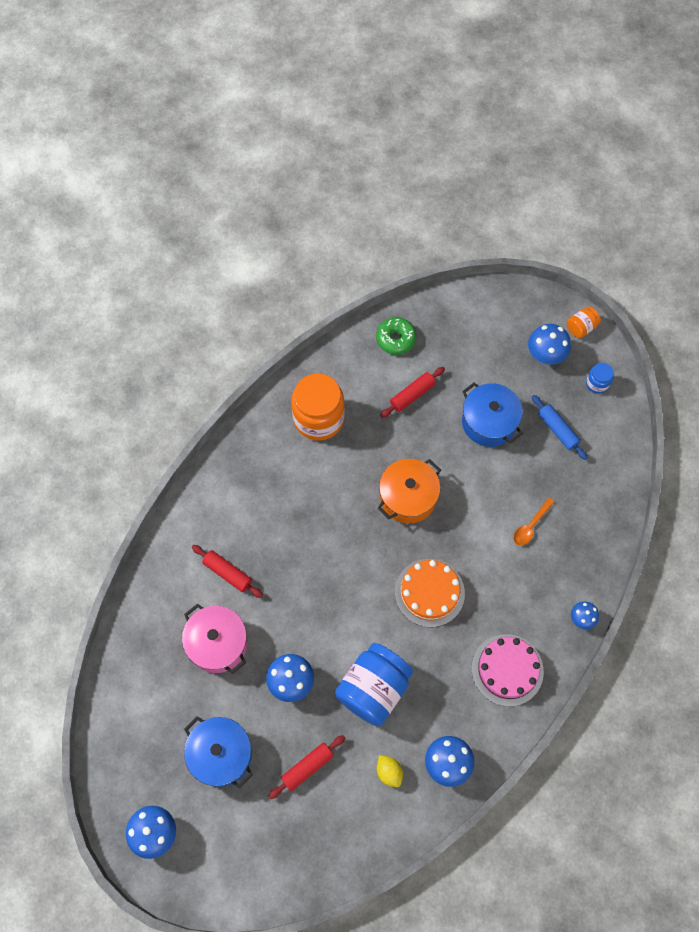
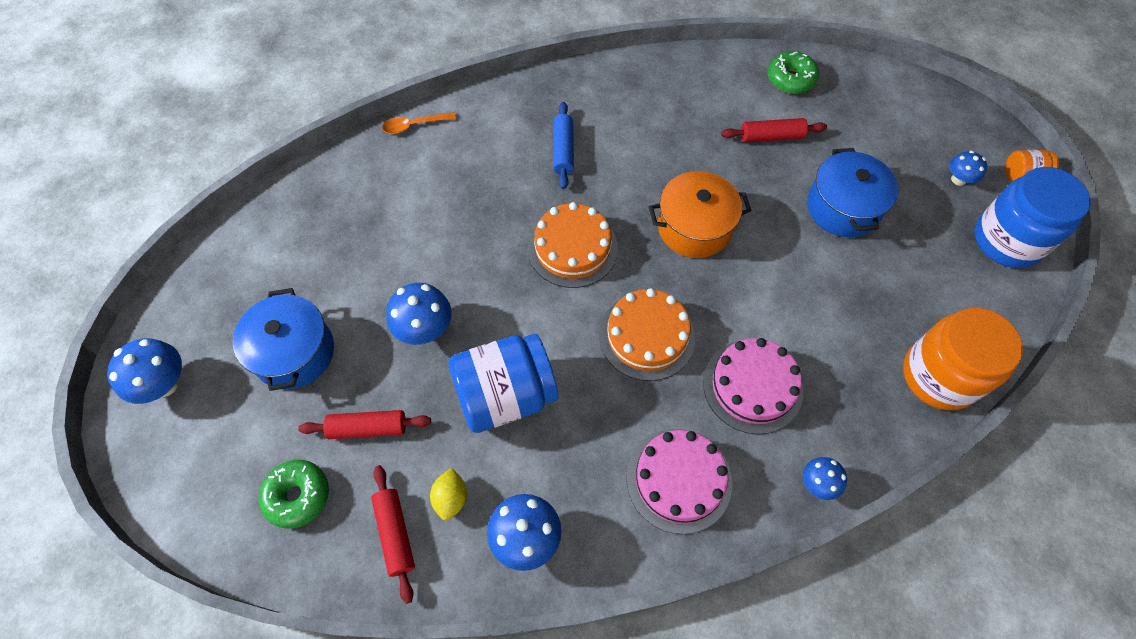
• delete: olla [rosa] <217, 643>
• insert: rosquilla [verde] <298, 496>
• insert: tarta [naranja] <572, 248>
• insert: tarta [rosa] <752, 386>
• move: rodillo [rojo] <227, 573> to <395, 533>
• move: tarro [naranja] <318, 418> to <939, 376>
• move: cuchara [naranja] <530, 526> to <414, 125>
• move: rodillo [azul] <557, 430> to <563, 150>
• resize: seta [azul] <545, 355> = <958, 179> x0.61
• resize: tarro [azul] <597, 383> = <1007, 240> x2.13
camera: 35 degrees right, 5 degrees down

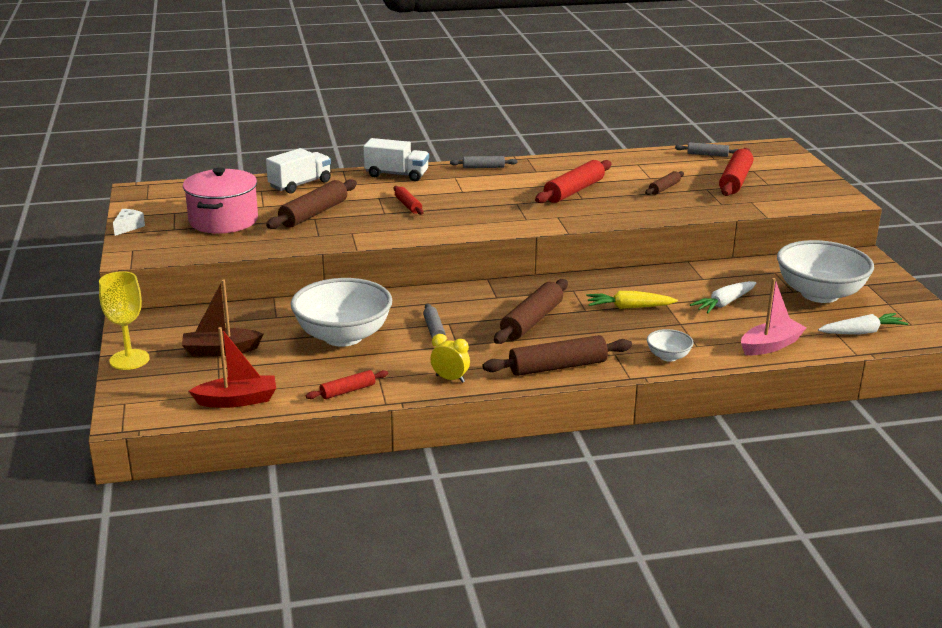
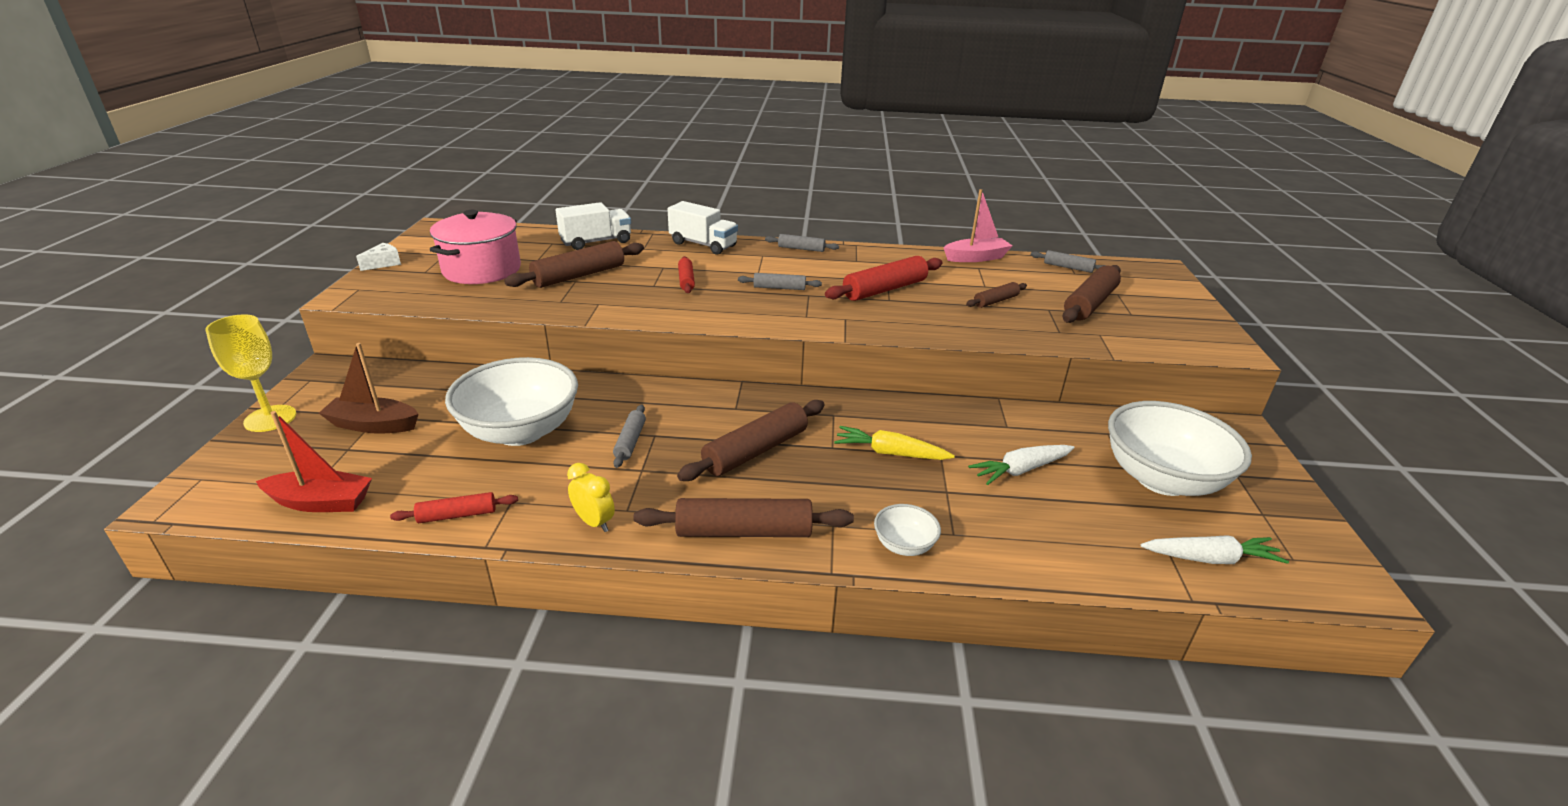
• insert: rodillo [gris] <779, 288>
• move: barco [rosa] <770, 345> to <976, 258>
• recolor: rodillo [rojo] <735, 181> to rodillo [marrón] <1089, 304>
camera: 15 degrees right, 5 degrees up

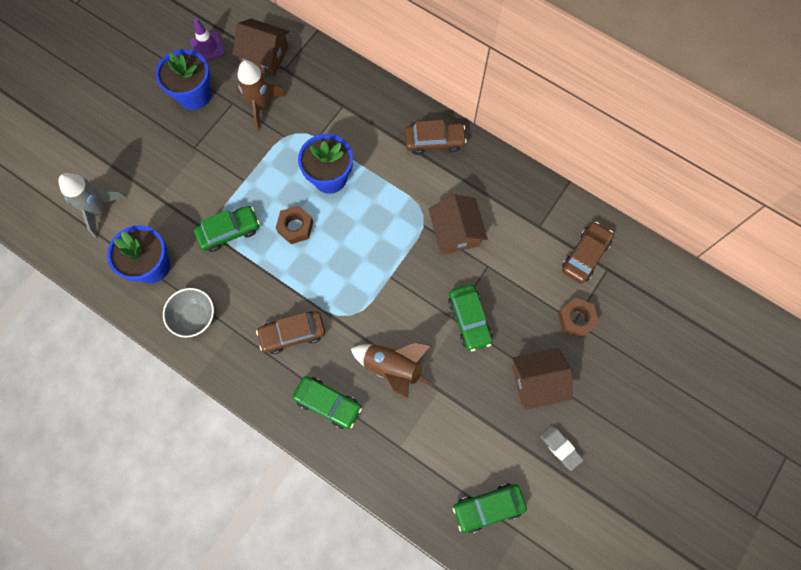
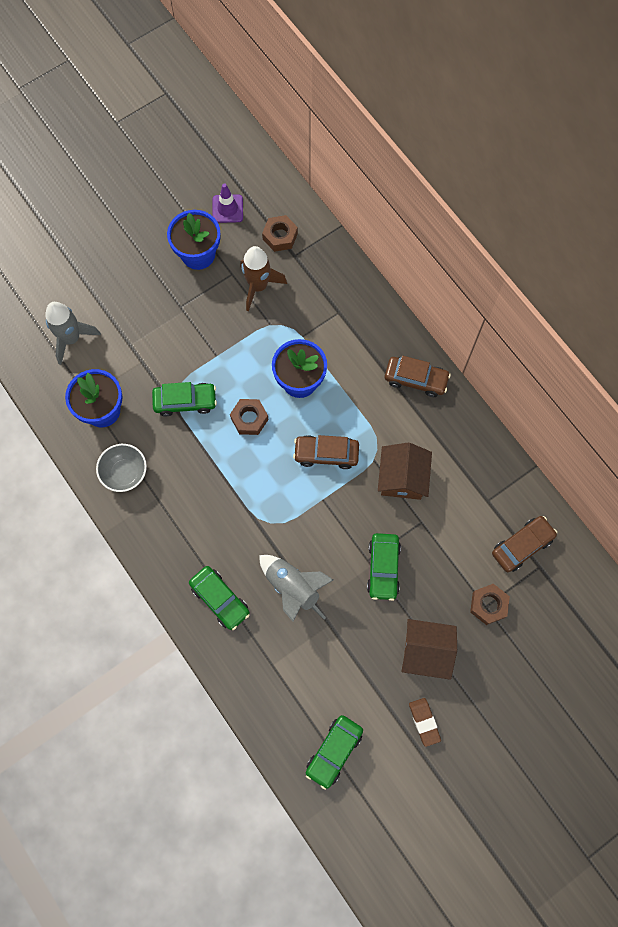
• move: coche [marrón] <292, 334> to <326, 454>
• replace: casa [marrón] <265, 56> to tuerca [marrón] <280, 236>
• recolor: cohete [marrón] <393, 368> to cohete [gris] <293, 588>
• recolor: goma de borrar [gris] <560, 447> to goma de borrar [marrón] <424, 722>
• rotate: coche [verde] <488, 507> = <334, 751> 60 degrees counterclockwise
camera: 20 degrees right, 0 degrees up

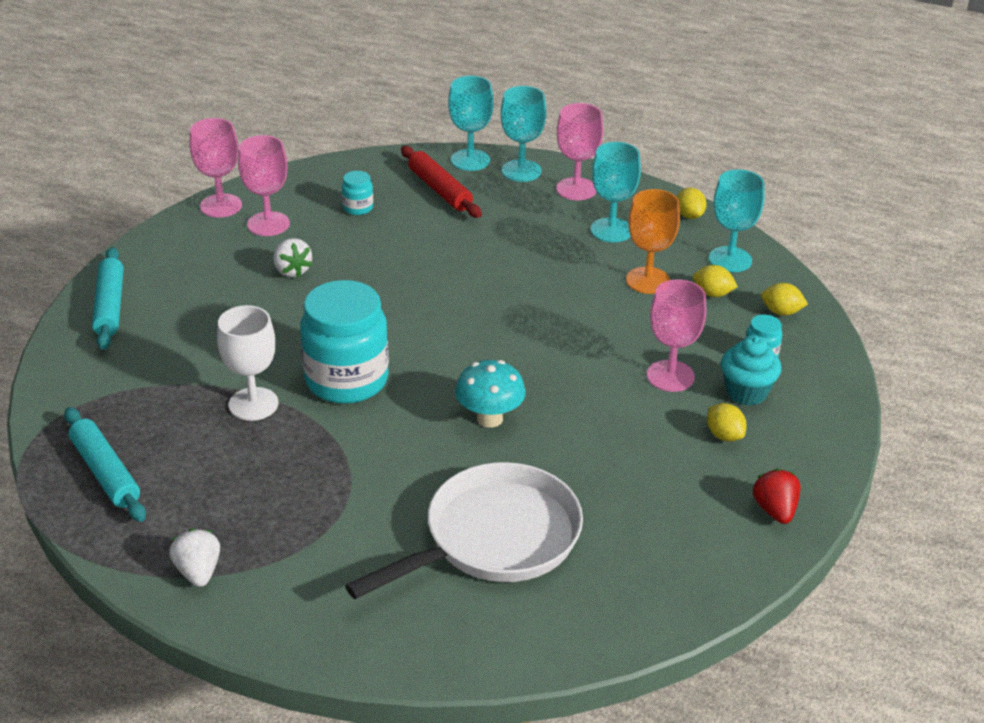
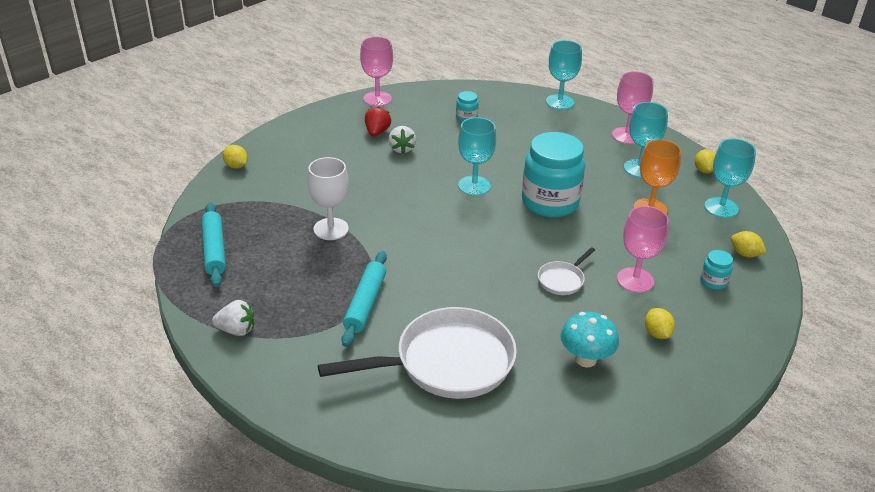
• delete: copa [rosa] <268, 224>
• delete: rodillo [rojo] <439, 190>
• delete: magdalena [turquesa] <746, 392>
• insert: sartén [blanco] <562, 280>
• move: rodillo [turquesa] <109, 306> to <365, 304>
• move: tarro [turquesa] <346, 380> to <550, 202>
• move: seta [turquesa] <489, 418> to <585, 359>
• move: copa [turquesa] <521, 171> to <474, 186>
• move: limón [amarillo] <712, 294> to <236, 166>
• move: fresa [rojo] <775, 510> to <377, 132>
• rotate: fresa [blanco] <198, 572> = <236, 330> 90 degrees clockwise
camera: 20 degrees right, 0 degrees up

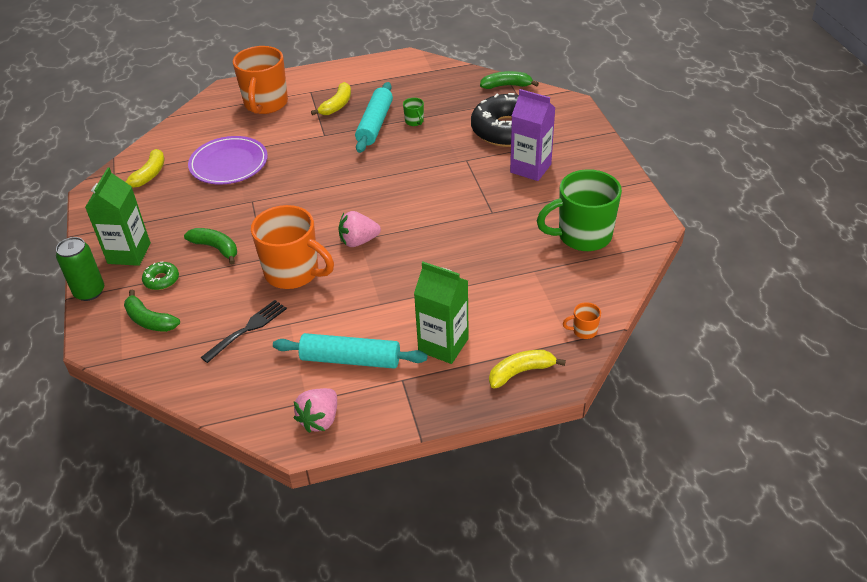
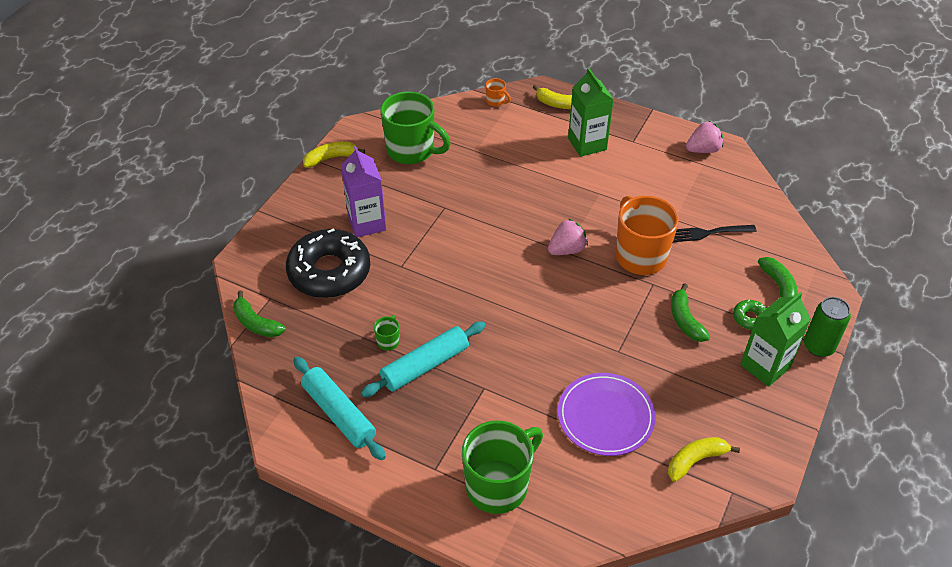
• move: rodillo [turquesa] <350, 359> to <339, 414>
• move: plátano [amarillo] <337, 105> to <331, 158>
• recolor: taza [naranja] <265, 104> to taza [verde] <498, 485>
• rotate: fresa [rosa] <358, 241> = <567, 249> 60 degrees counterclockwise
camera: 140 degrees left, 5 degrees up

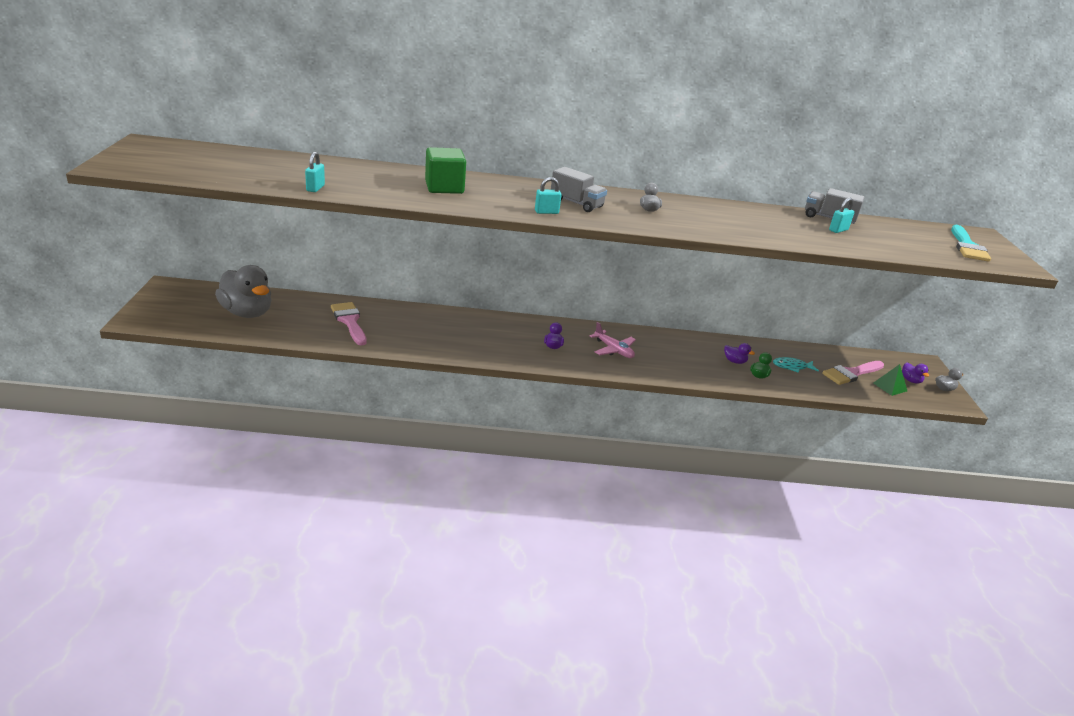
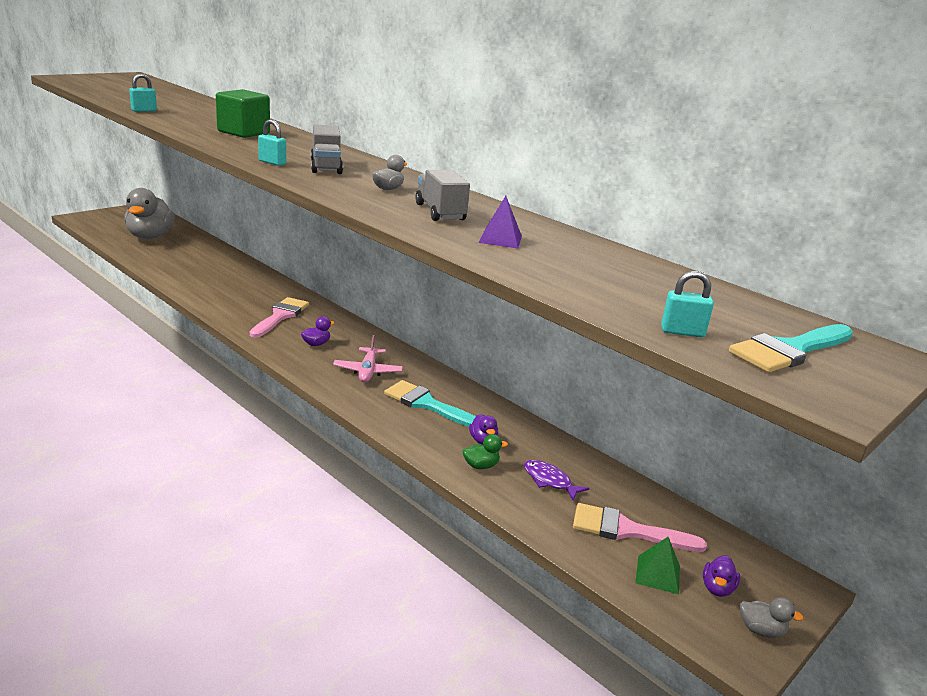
• insert: pincel [turquesa] <426, 404>
• insert: pirámide [morado] <500, 239>
• move: pincel [rosa] <349, 321> to <280, 316>
• move: camión [gris] <829, 218> to <440, 212>
• move: candado [turquesa] <838, 230> to <682, 332>
• recolor: pez [turquesa] <792, 367> to pez [morado] <549, 481>
camera: 45 degrees right, 5 degrees down

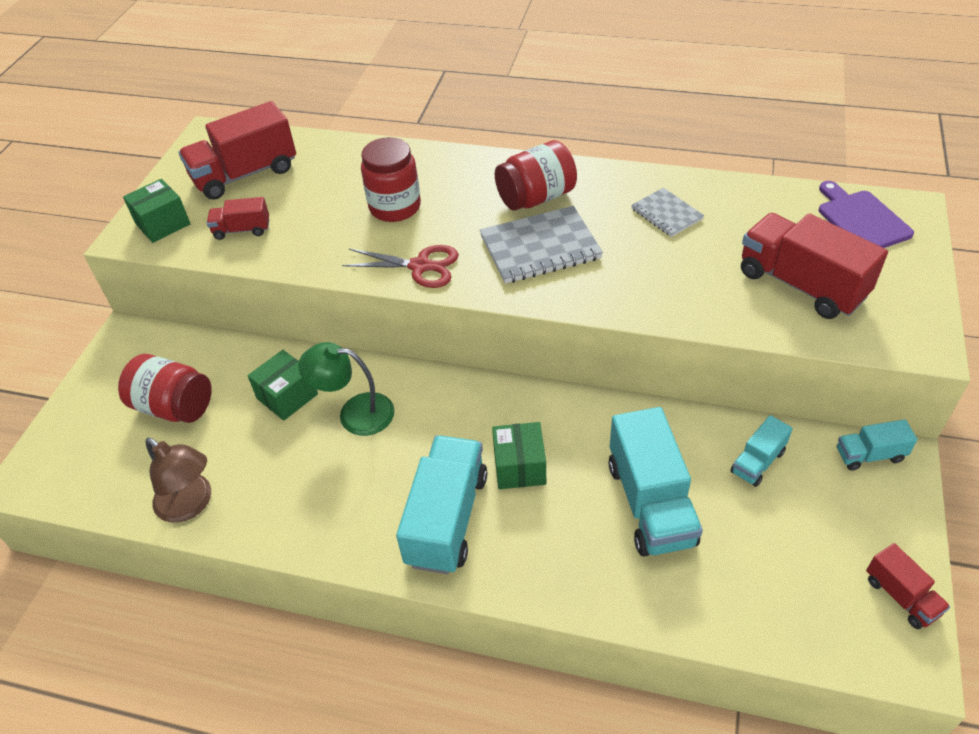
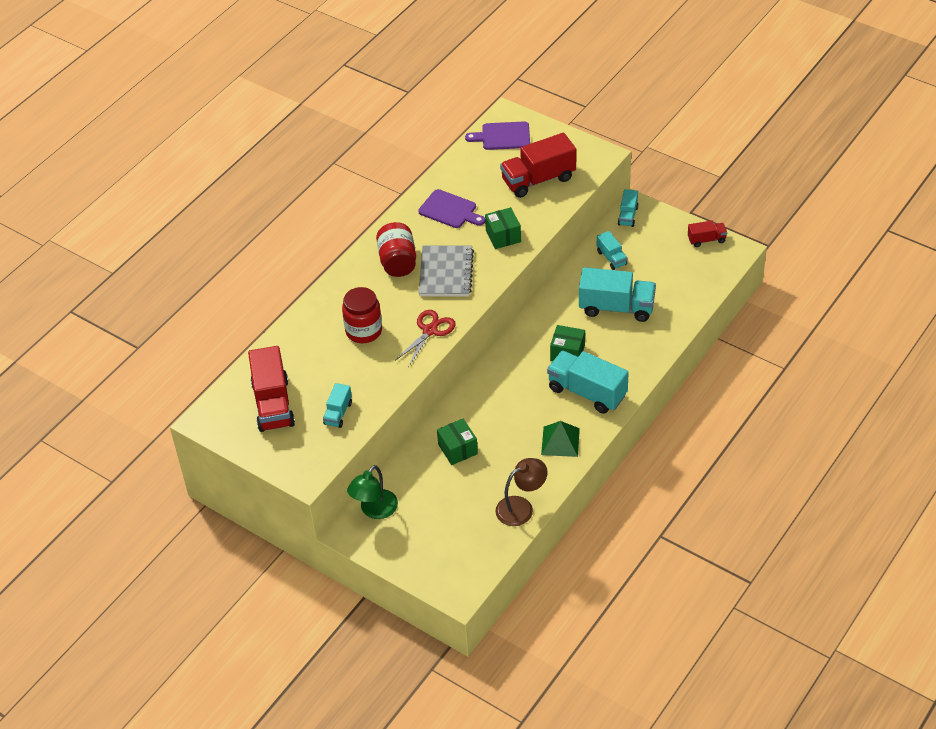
• delete: tarro [rojo] <174, 407>
• insert: pirámide [verde] <560, 441>
• move: caja [verde] <163, 224> to <503, 236>
• move: lámpara [verde] <355, 413> to <375, 510>
• replace: cuaderno [gris] <666, 214> to tabla de cortar [morado] <450, 210>
• recolor: camión [rojo] <242, 230> to camión [turquesa] <338, 413>
camera: 70 degrees left, 0 degrees up

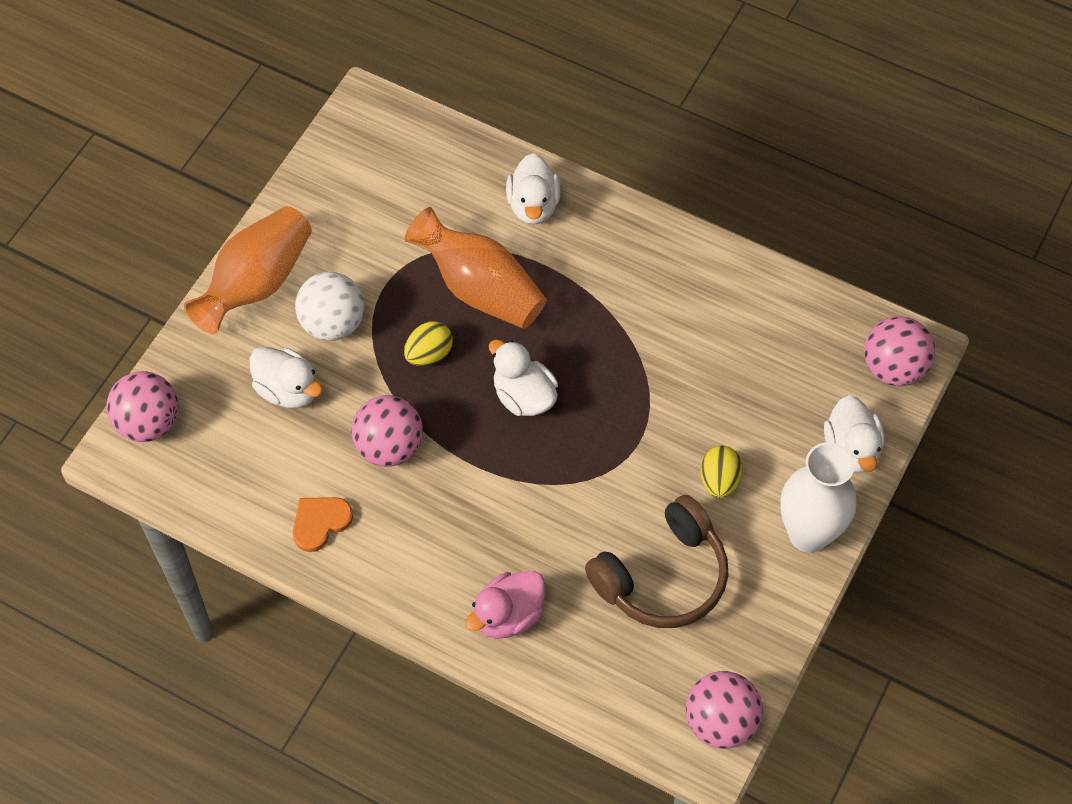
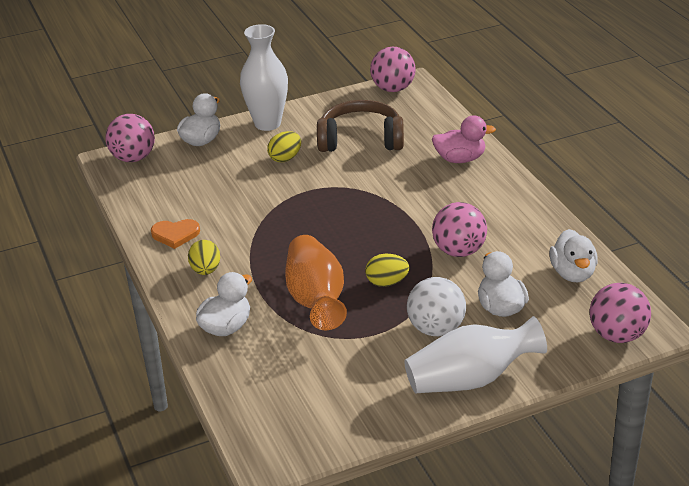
• insert: huevo [amarillo] <205, 270>
• move: corazón [naranja] <320, 522> to <175, 234>
• move: pato [blanco] <524, 396> to <572, 273>
• recolor: florero [naranja] <256, 283> to florero [blanco] <470, 379>
camera: 140 degrees left, 25 degrees down

